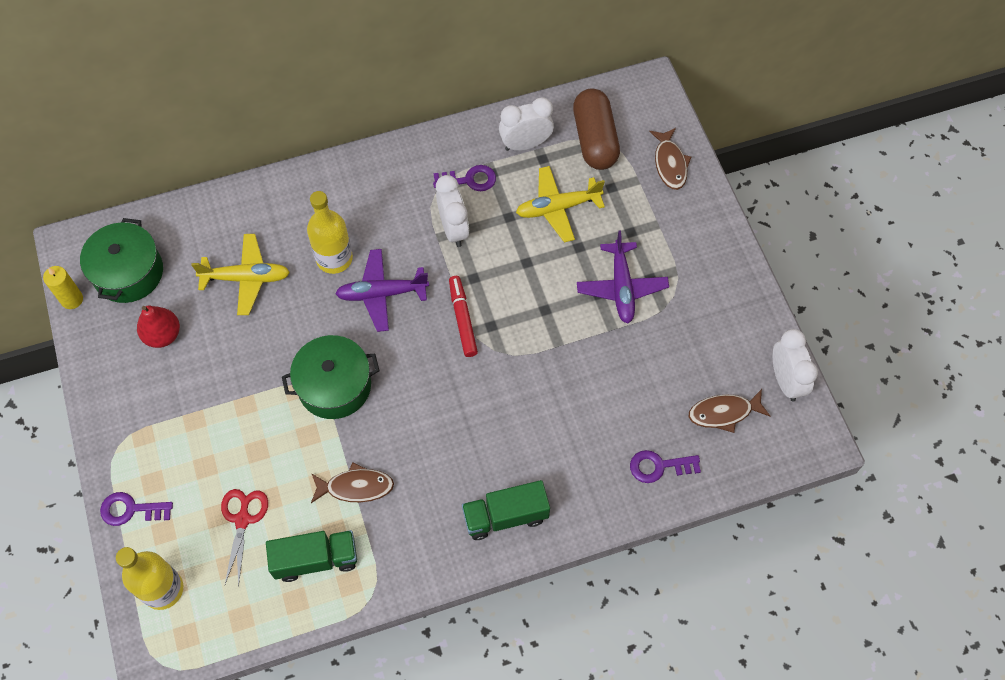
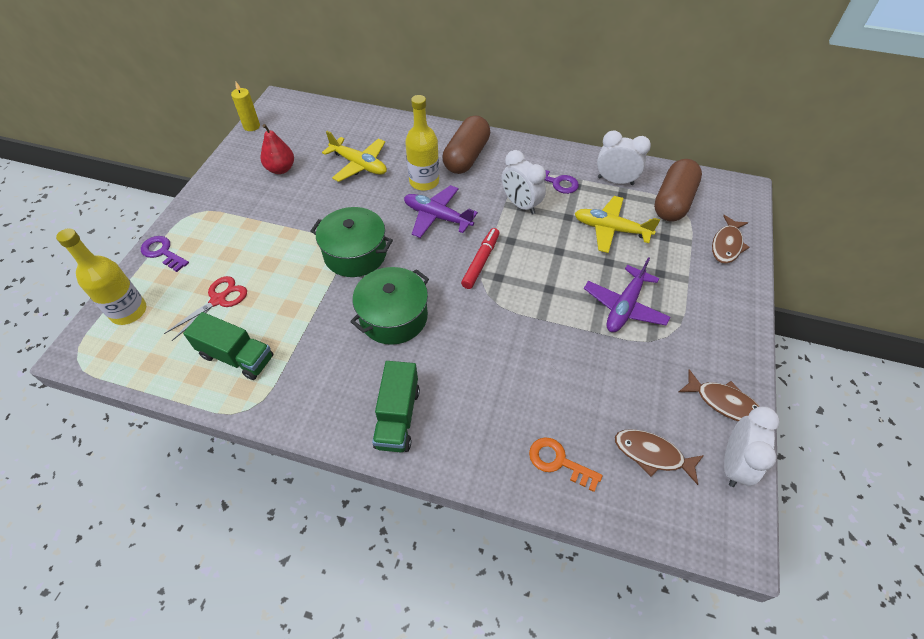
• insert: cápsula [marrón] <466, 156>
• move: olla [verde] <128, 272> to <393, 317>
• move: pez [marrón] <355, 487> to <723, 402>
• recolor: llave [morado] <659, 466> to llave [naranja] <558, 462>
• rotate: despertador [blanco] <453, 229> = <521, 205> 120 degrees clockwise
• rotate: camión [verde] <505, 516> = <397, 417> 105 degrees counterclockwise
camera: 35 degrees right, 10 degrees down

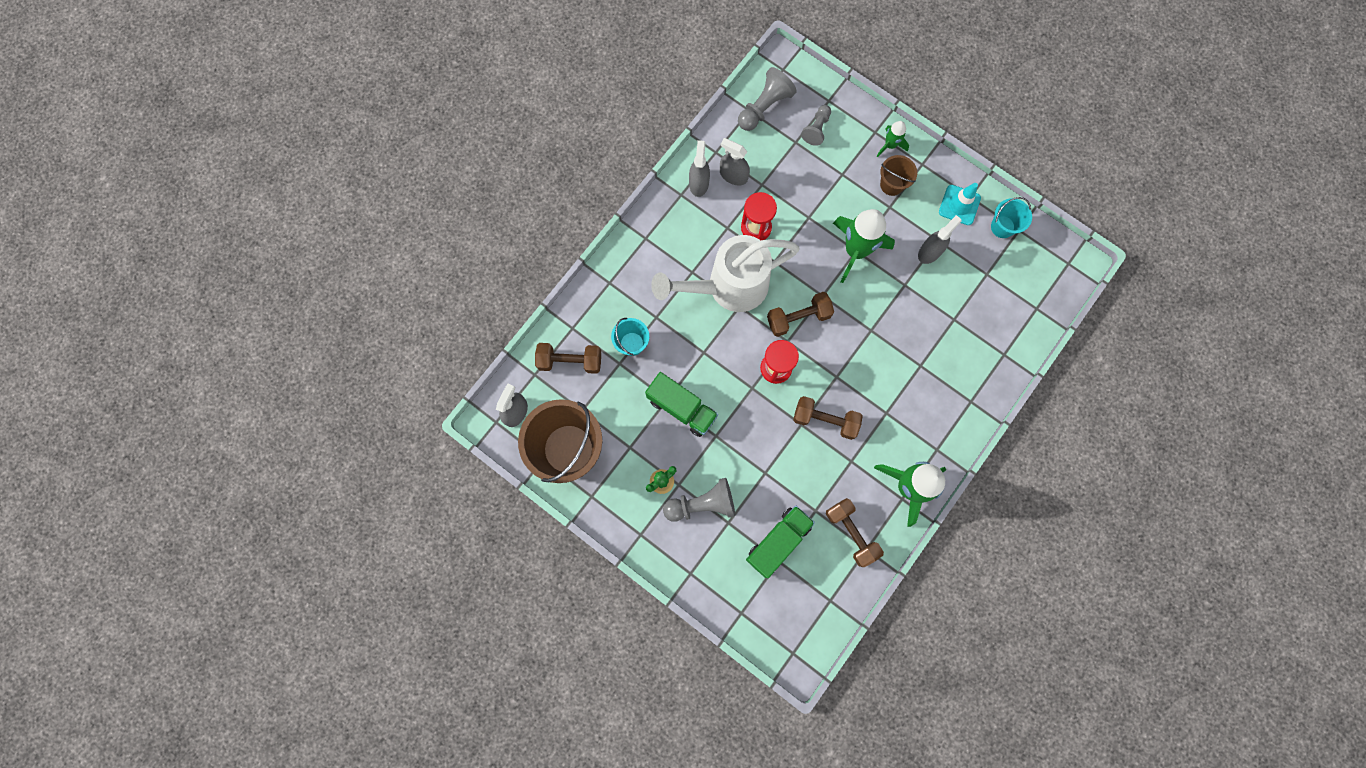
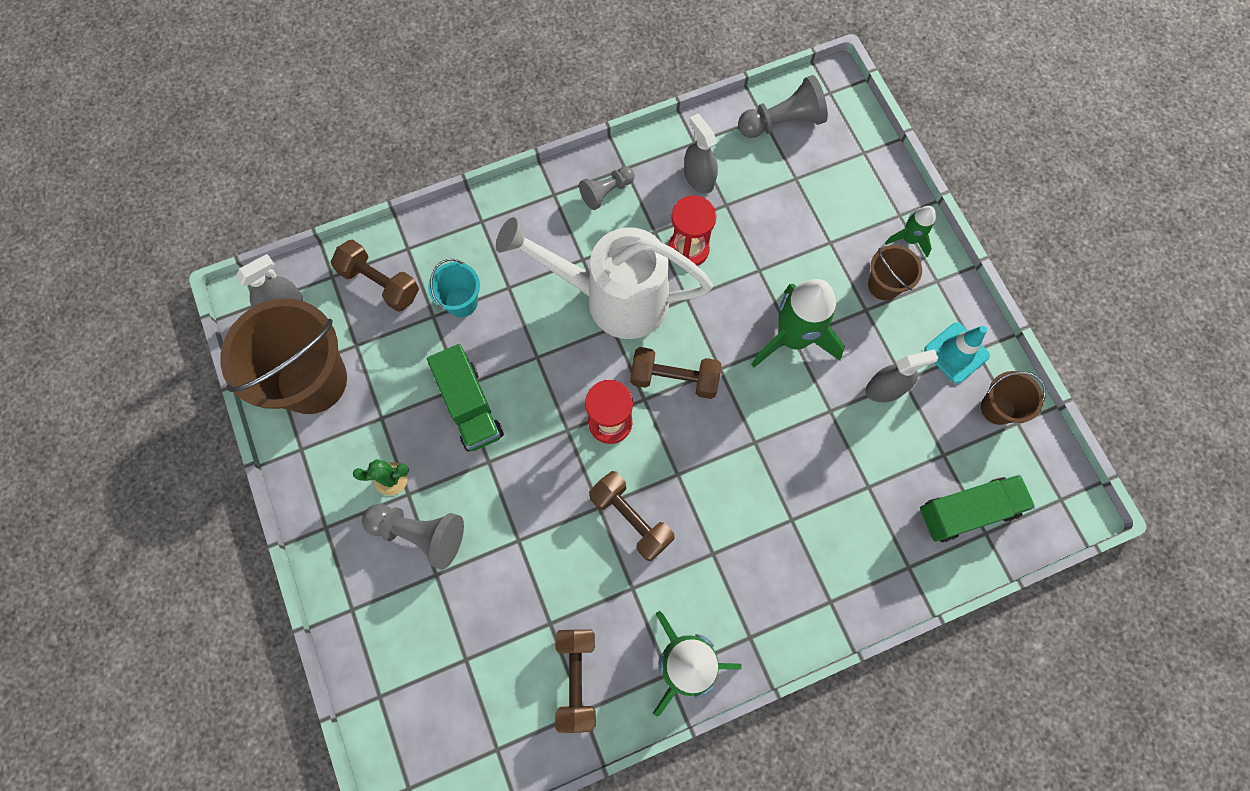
• delete: pulverizador [gris] <699, 183>
• move: camión [verde] <778, 542> to <967, 511>
• move: peón [gris] <816, 129> to <606, 192>
• recolor: balde [turquesa] <1002, 227> to balde [marrón] <997, 408>
camera: 30 degrees right, 5 degrees down

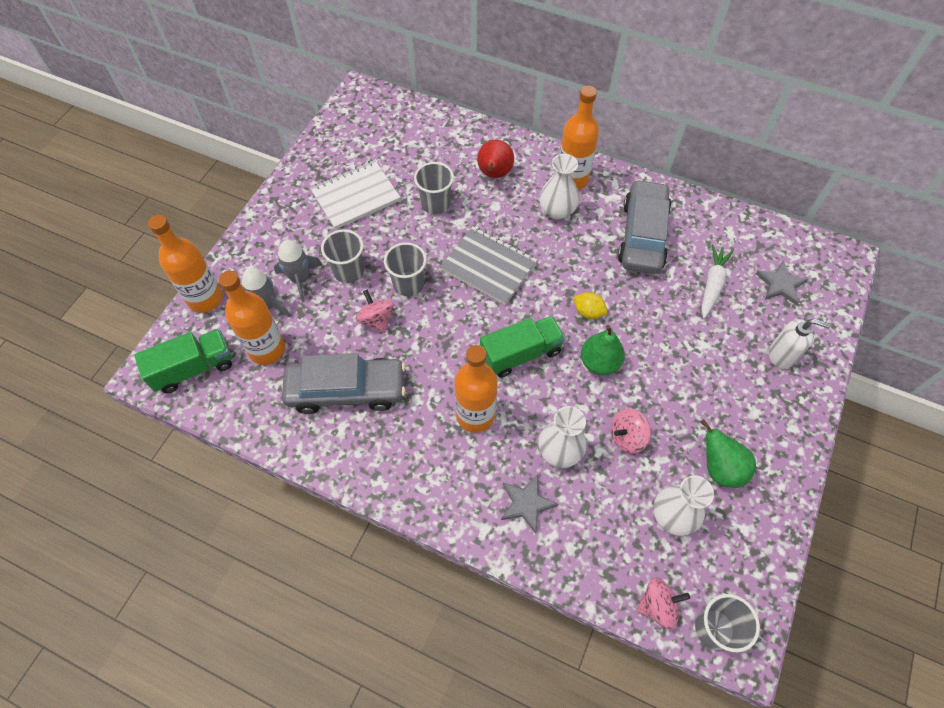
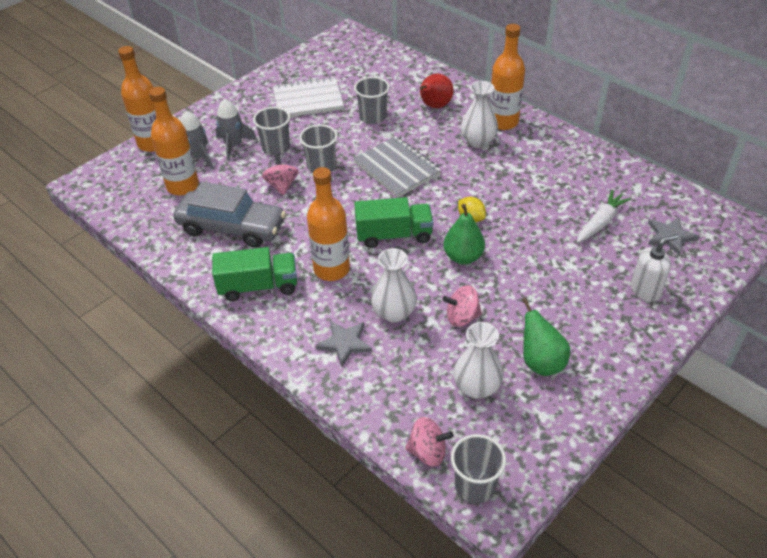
• delete: coche [gris] <642, 235>
• move: camión [verde] <193, 368> to <258, 286>
• rotate: dispensador de jabón [blanco] <781, 355> = <645, 290> 60 degrees counterclockwise
camera: 20 degrees right, 15 degrees down

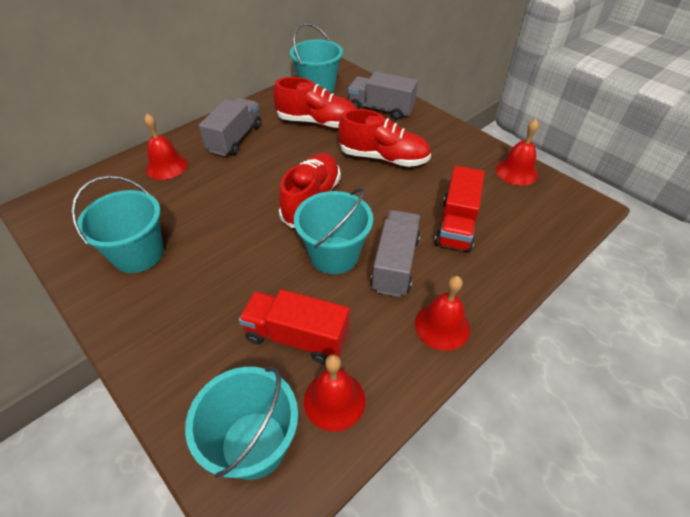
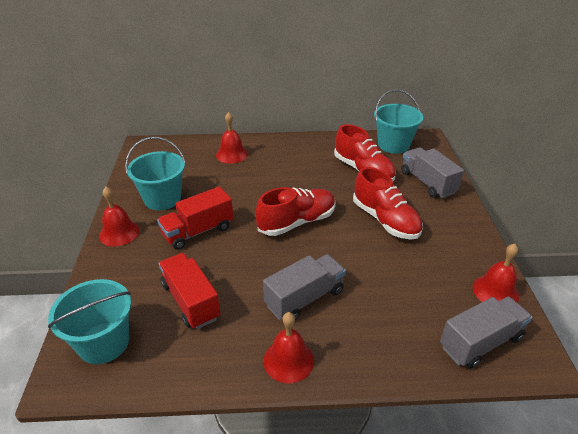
• delete: balde [turquesa] <334, 255>
• move: camión [gris] <235, 139> to <481, 342>
• move: campana [rojo] <334, 400> to <119, 233>
• move: camión [rojo] <456, 225> to <198, 231>
camera: 40 degrees right, 10 degrees down

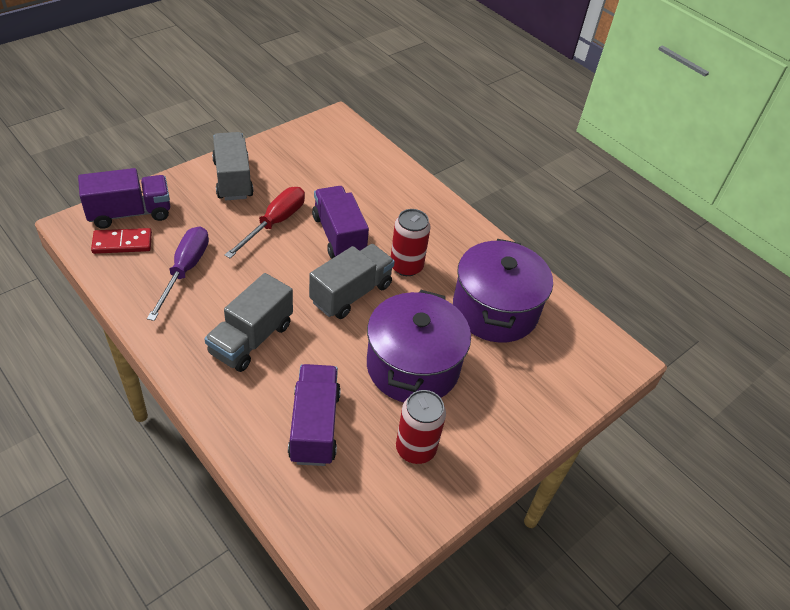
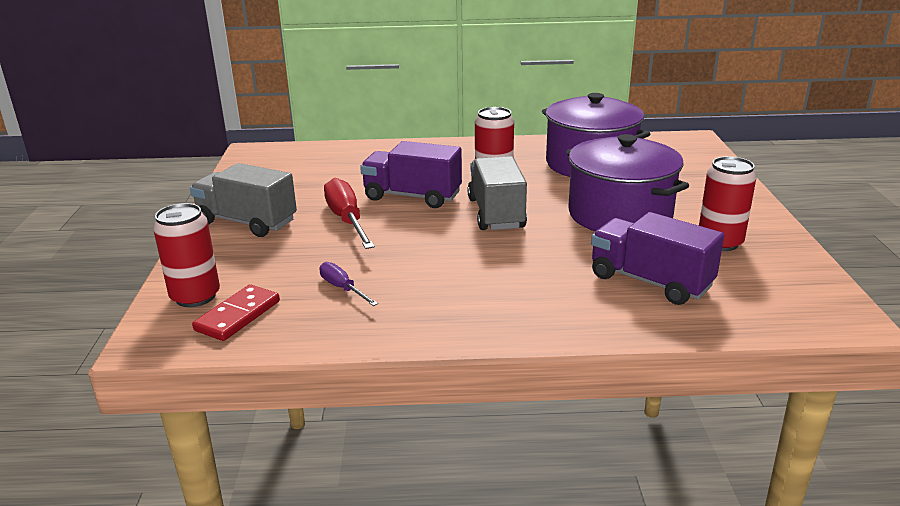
• delete: camión [gris] <251, 339>
• replace: camión [morado] <130, 213> to lata [rojo] <195, 296>
• resize: destornillador [morado] <185, 270> = <342, 288> x0.55
camera: 45 degrees left, 20 degrees down

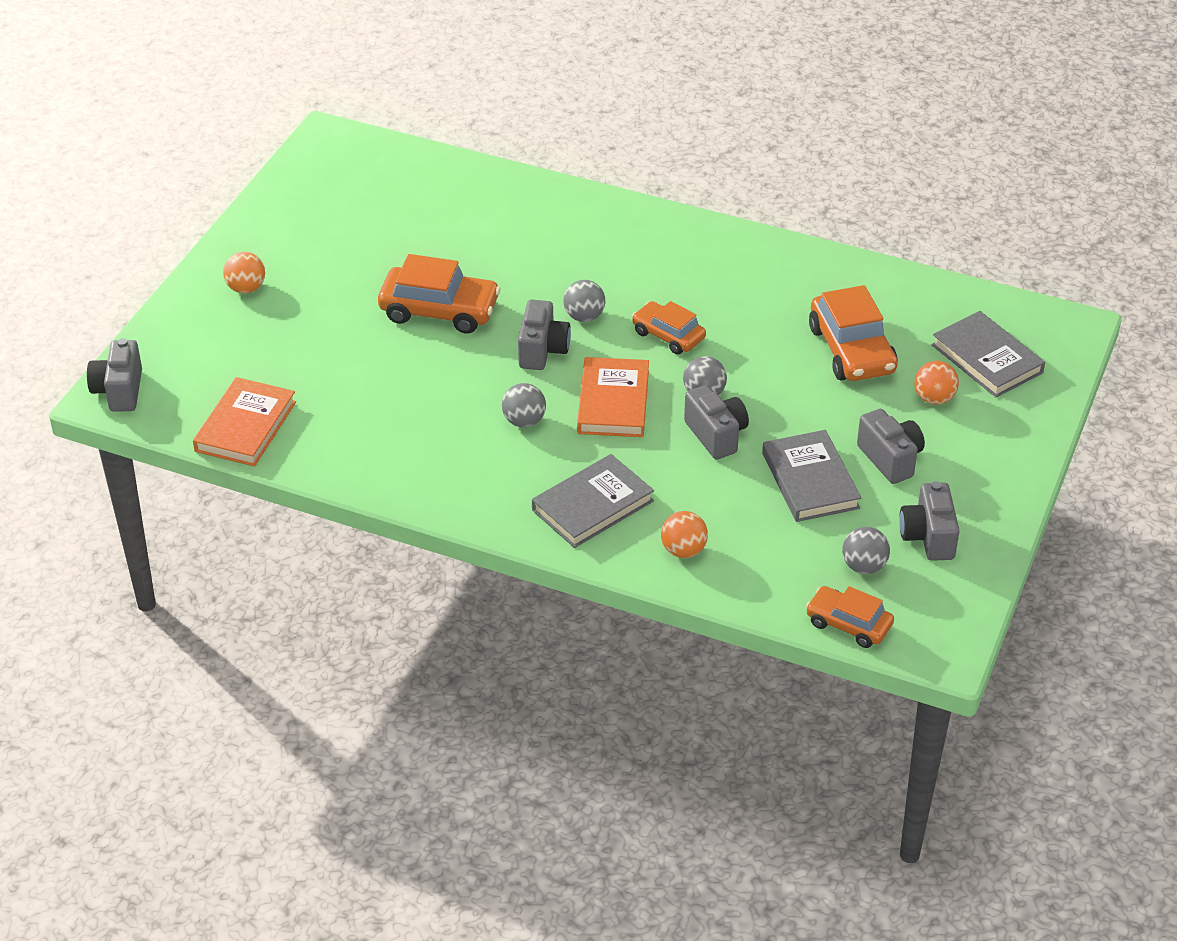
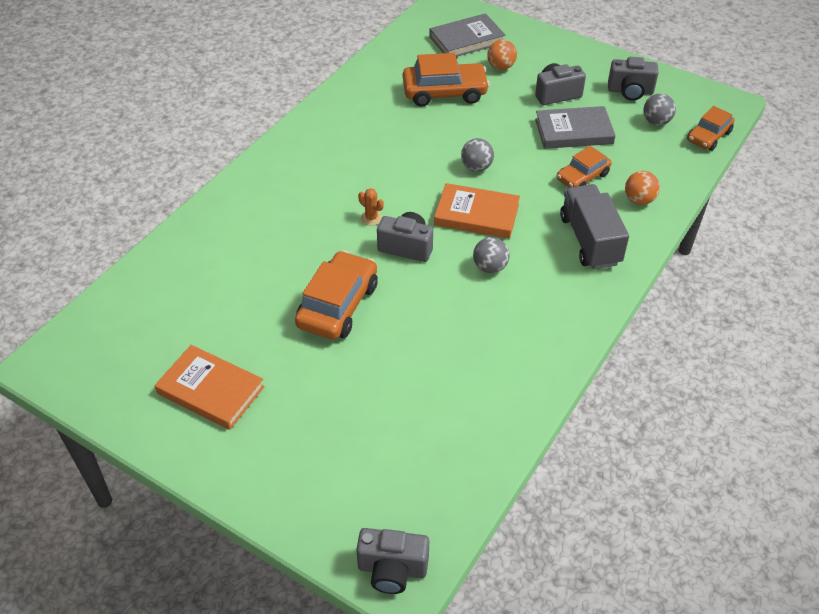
• delete: pelota [naranja] <246, 288>
• delete: cámara [gris] <716, 435>
• move: libro [naranja] <245, 426> to <210, 390>
• move: coche [naranja] <668, 335> to <582, 177>
• replace: libro [gris] <592, 505> to camión [gris] <590, 240>
• replace: pelota [gris] <584, 316> to cactus [naranja] <371, 218>
camera: 80 degrees left, 5 degrees up

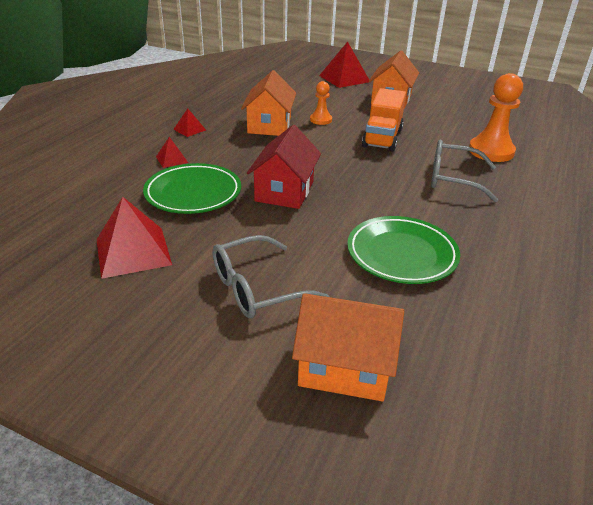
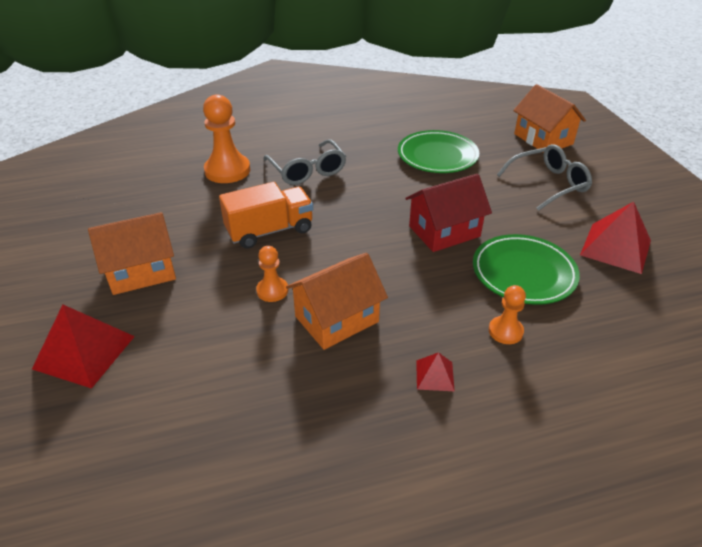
• replace: pirámide [rojo] <172, 159> to peón [naranja] <505, 331>
• rotate: gafas [gris] <258, 288> = <548, 184> 45 degrees counterclockwise
camera: 130 degrees left, 5 degrees up

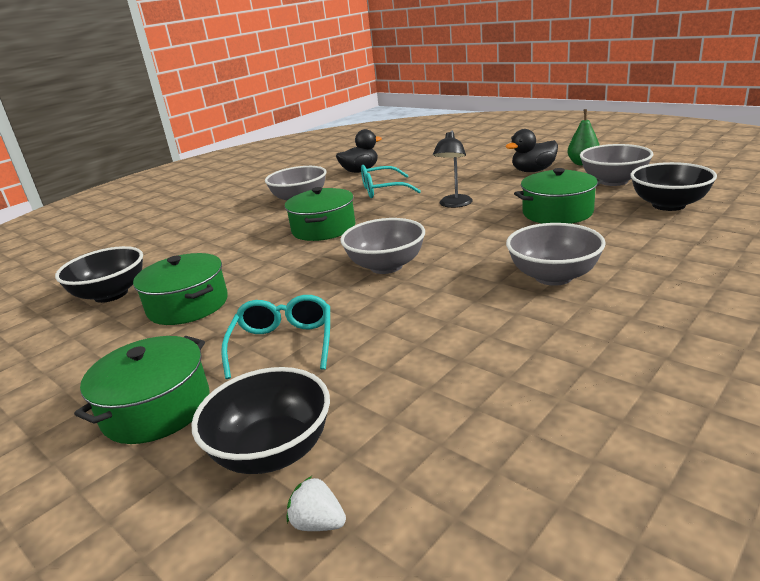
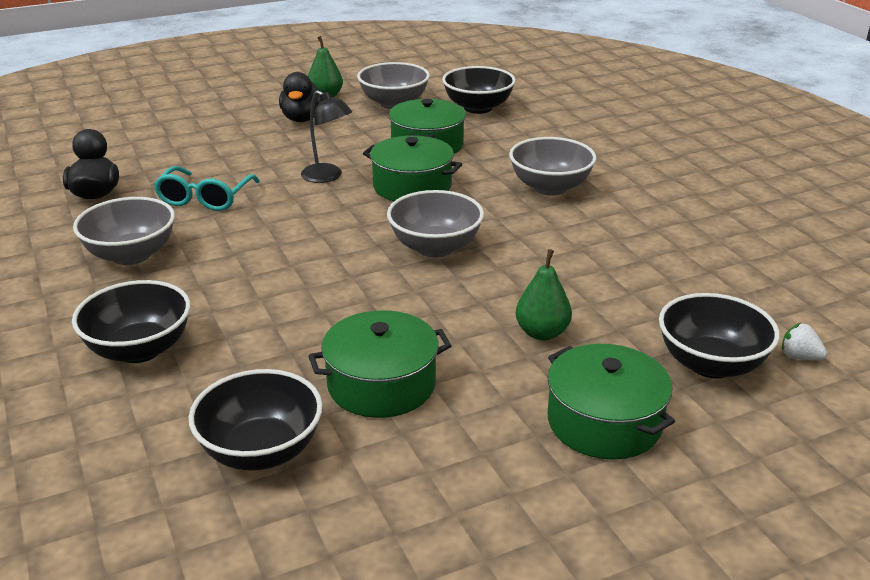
• insert: cuenco [negro] <139, 349>
• move: olla [verde] <323, 228> to <412, 186>
• replace: gafas [turquesa] <283, 343> to pera [verde] <542, 333>
• rotate: fresa [blanco] <318, 523> = <799, 357> 75 degrees clockwise
camera: 70 degrees left, 5 degrees up

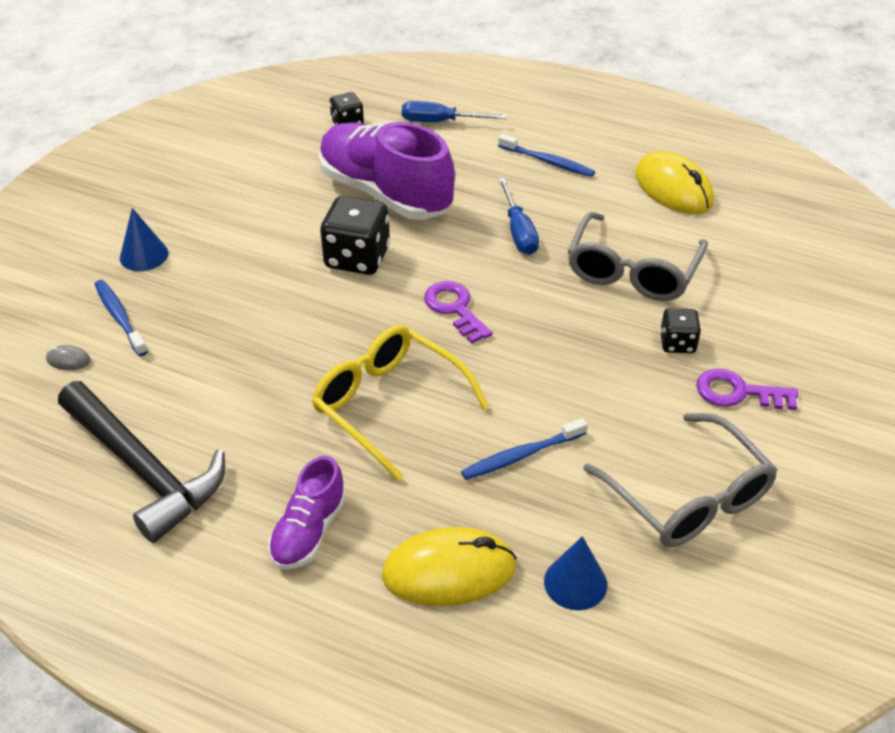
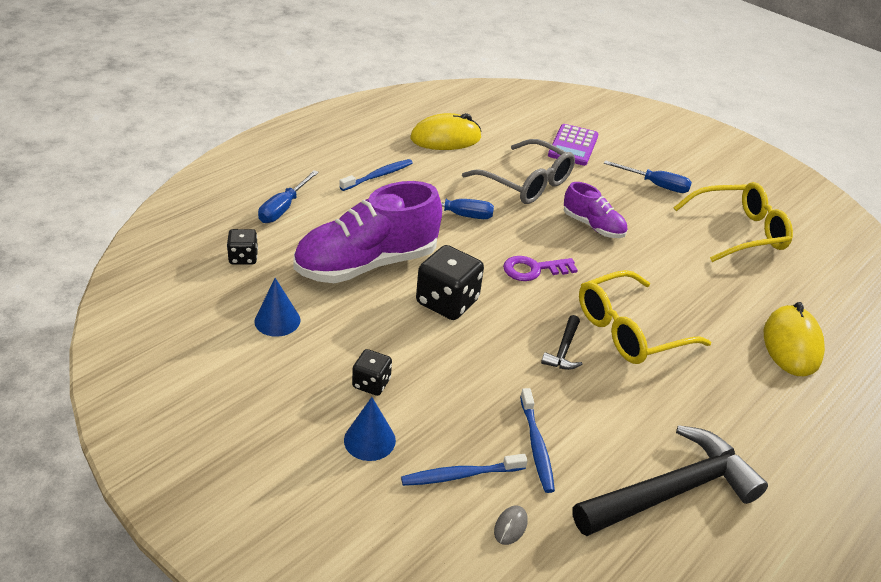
• insert: martillo [negro] <564, 350>
• insert: calculadora [morado] <573, 146>
• move: zapato [morado] <309, 531> to <593, 226>
• move: cepillo de dientes [azul] <521, 455> to <536, 445>
• move: cono [azul] <575, 583> to <277, 320>
• move: dado [negro] <677, 343> to <371, 383>
• replace: llave [morado] <738, 392> to destornillador [azul] <655, 185>
• recolor: gafas [gris] <688, 497> to gafas [amarillo] <738, 232>
camera: 75 degrees left, 5 degrees down

